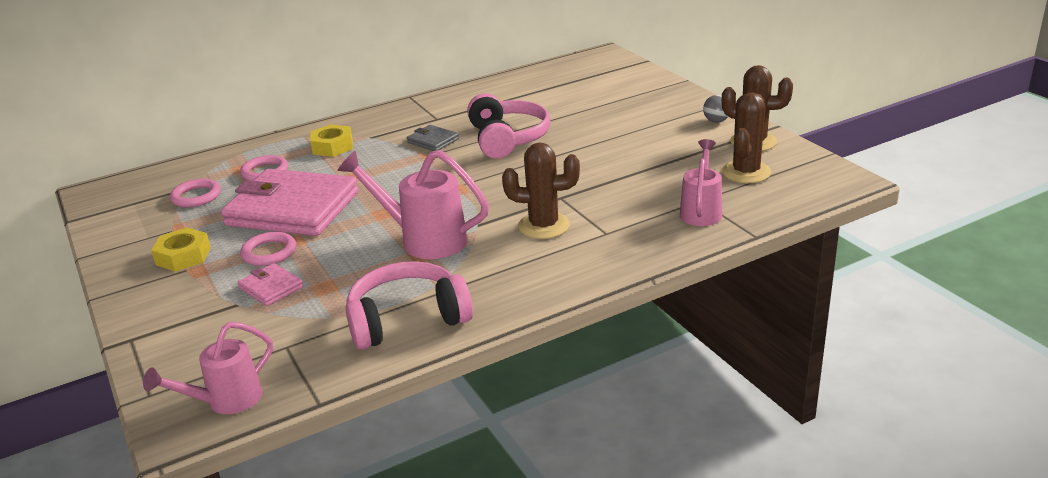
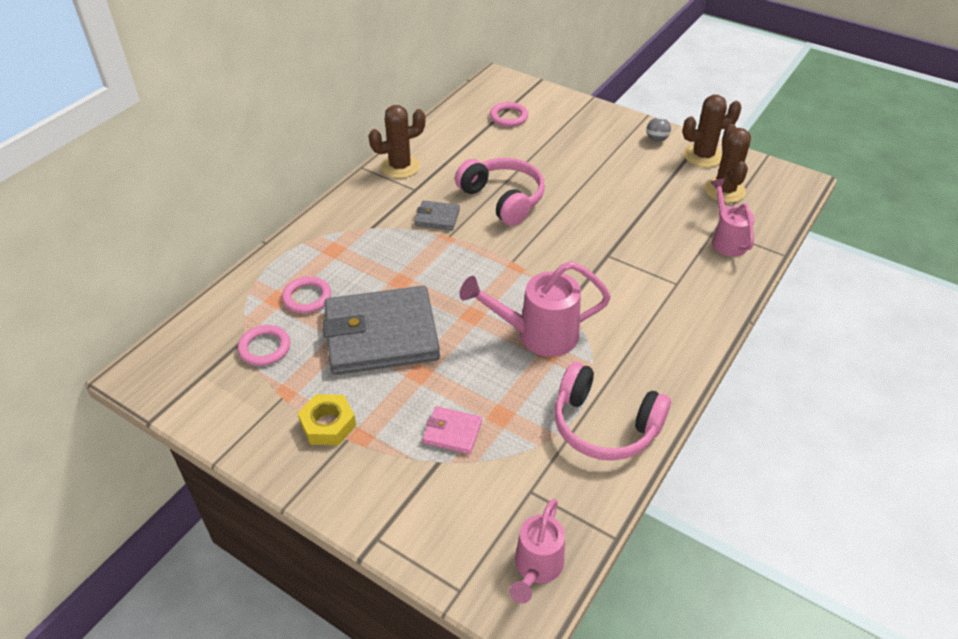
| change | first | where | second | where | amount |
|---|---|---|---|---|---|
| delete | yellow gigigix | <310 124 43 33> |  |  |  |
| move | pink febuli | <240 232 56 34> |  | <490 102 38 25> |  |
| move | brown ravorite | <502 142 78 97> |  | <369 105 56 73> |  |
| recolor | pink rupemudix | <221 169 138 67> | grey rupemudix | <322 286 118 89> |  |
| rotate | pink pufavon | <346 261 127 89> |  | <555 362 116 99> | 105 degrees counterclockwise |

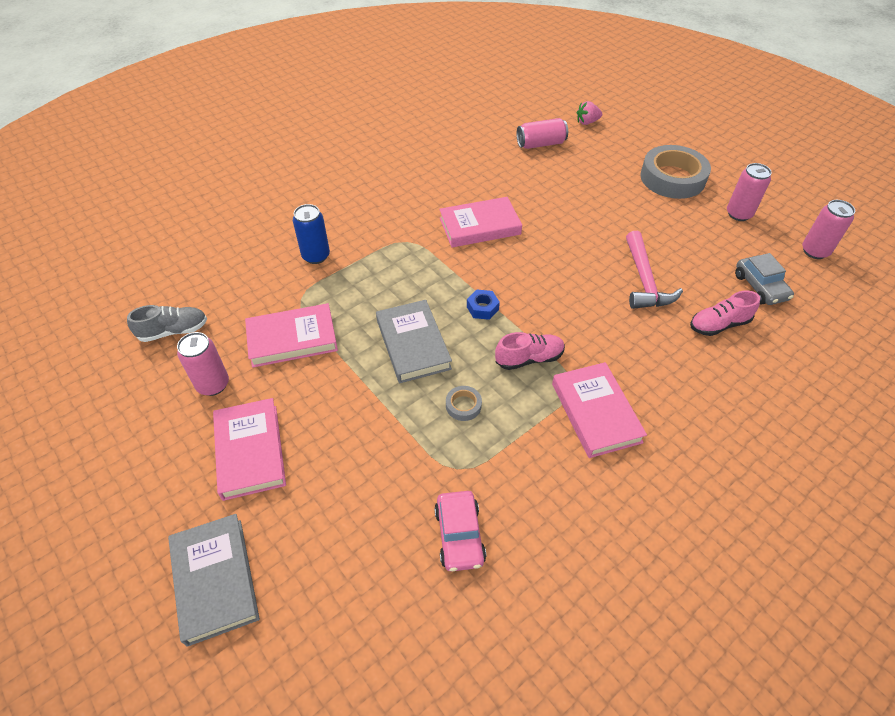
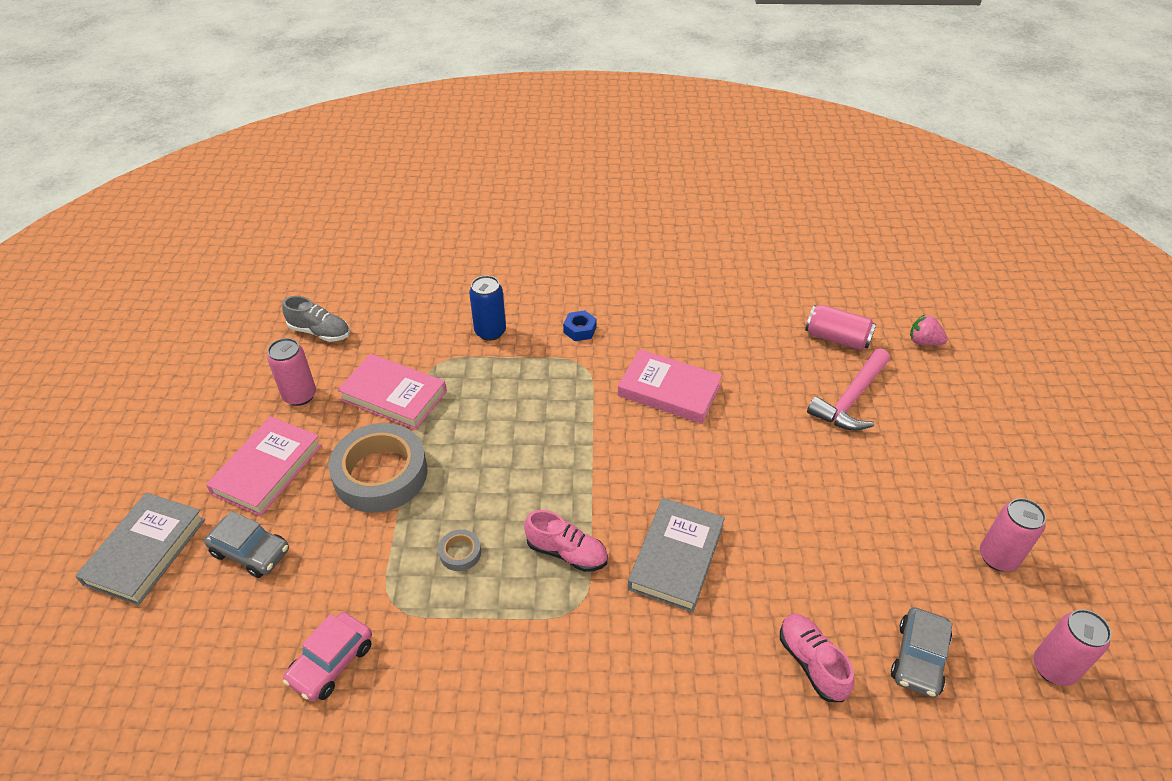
| change | first | where | second | where | amount |
|---|---|---|---|---|---|
| delete | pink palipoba | <552 362 95 96> |  |  |  |
| insert |  |  | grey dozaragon | <204 511 85 67> |  |
| move | grey palipoba | <376 300 76 83> |  | <628 498 97 115> |  |
| move | blue gigigix | <467 289 33 31> |  | <563 310 34 31> |  |
| move | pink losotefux | <626 231 57 78> |  | <807 348 83 83> |  |
| move | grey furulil | <640 145 71 54> |  | <328 423 100 90> |  |
| rotate | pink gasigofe | <690 291 70 45> |  | <780 614 74 88> | 45 degrees clockwise |

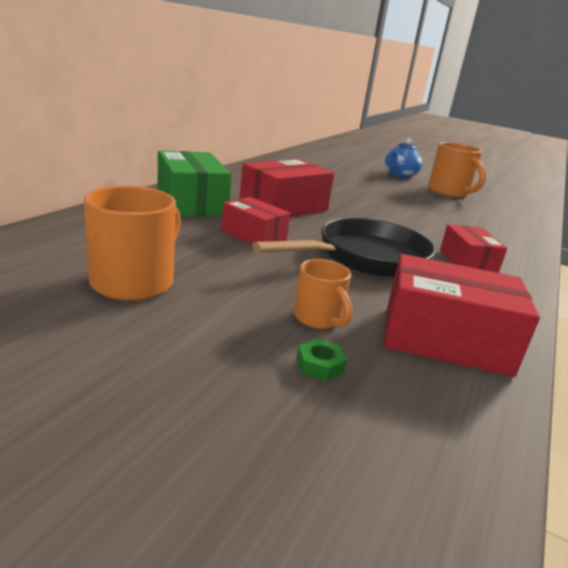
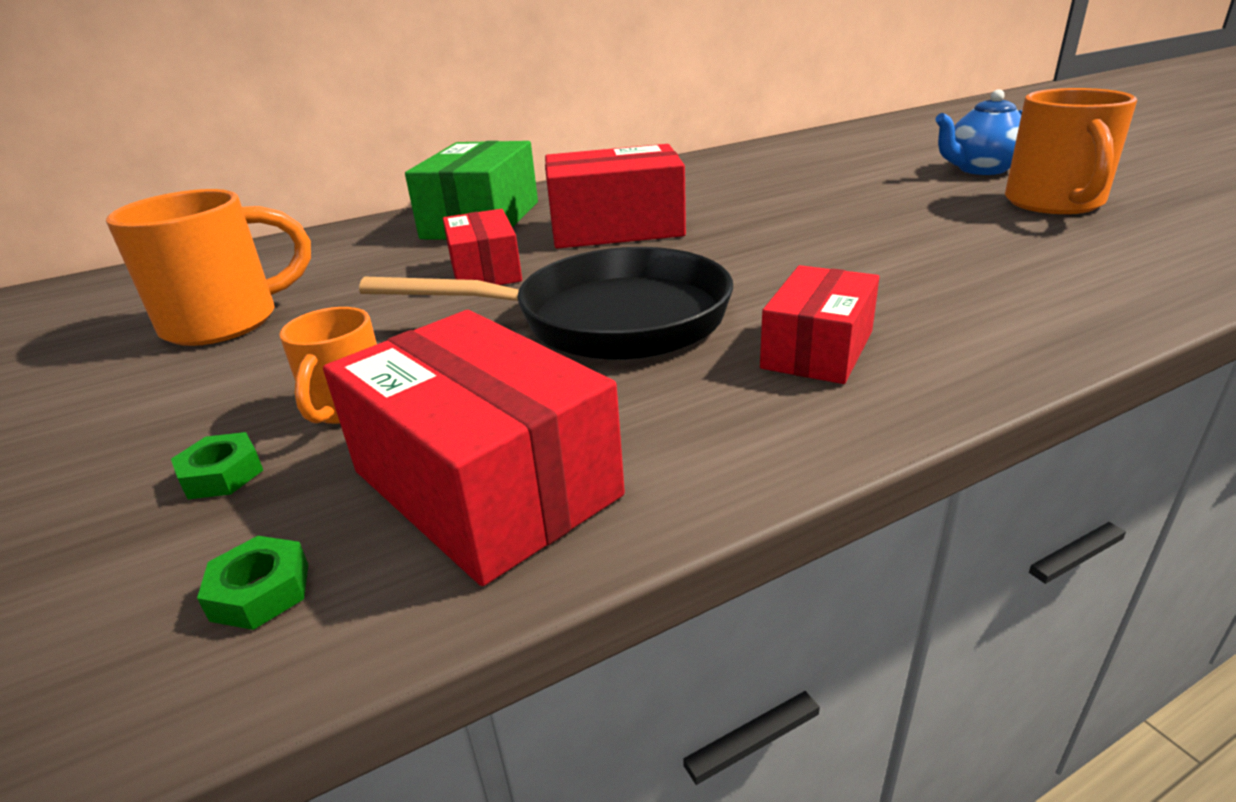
| change | first | where | second | where | amount |
|---|---|---|---|---|---|
| insert |  |  | green gigigix | <197 536 111 94> |  |

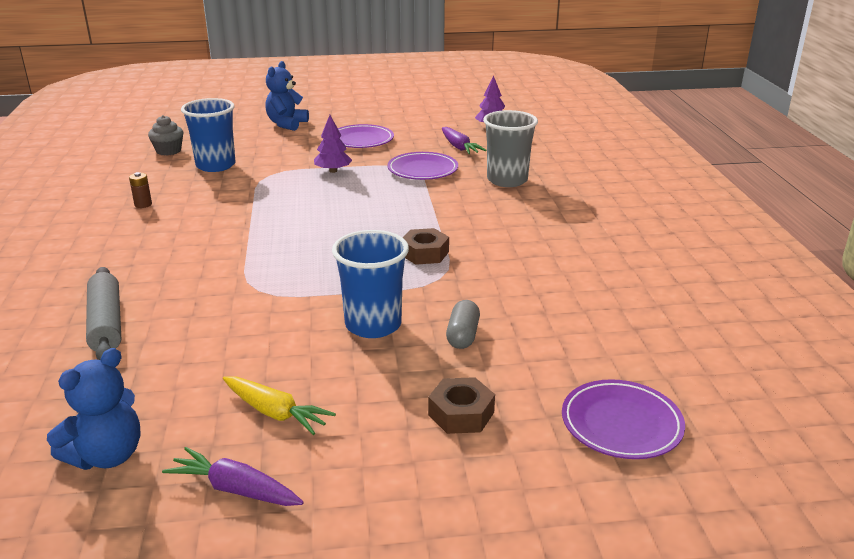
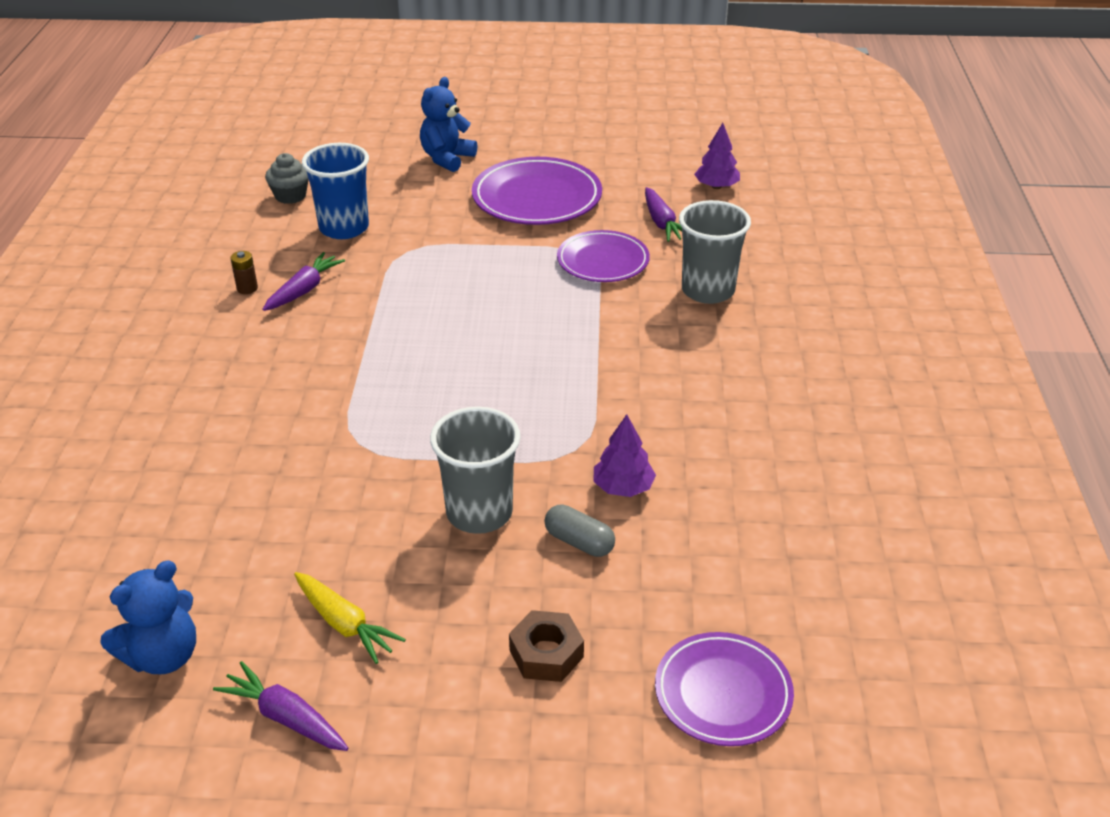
| change | first | where | second | where | amount |
|---|---|---|---|---|---|
| delete | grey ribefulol | <86 267 35 93> |  |  |  |
| delete | brown gigigix | <403 228 46 37> |  |  |  |
| insert |  |  | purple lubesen | <262 252 83 59> |  |
| move | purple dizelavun | <314 115 38 58> |  | <594 414 62 83> |  |
| recolor | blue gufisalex | <332 230 77 108> | grey gufisalex | <430 407 91 127> |  |
| rotate | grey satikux | <446 300 34 49> |  | <544 504 71 53> | 75 degrees counterclockwise |
| resize | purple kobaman | <338 124 56 24> |  | <472 157 130 68> | x1.51 |

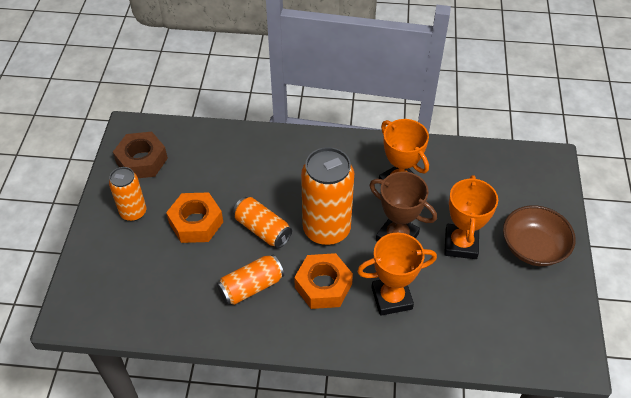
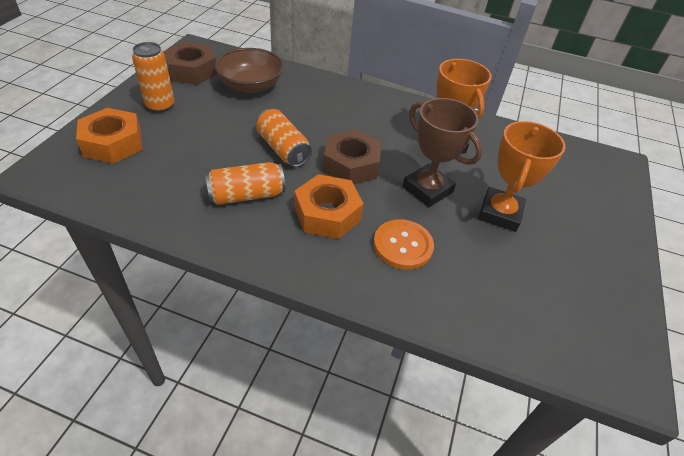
| change | first | where | second | where | amount |
|---|---|---|---|---|---|
| move | orange gigigix | <166 192 57 51> |  | <76 108 66 56> |  |
| move | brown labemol | <503 205 73 61> |  | <215 48 69 45> |  |
| replace | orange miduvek | <301 147 53 99> | brown gigigix | <323 129 58 55> |  |
| replace | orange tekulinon | <357 233 80 83> | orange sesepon | <373 219 61 51> |  |

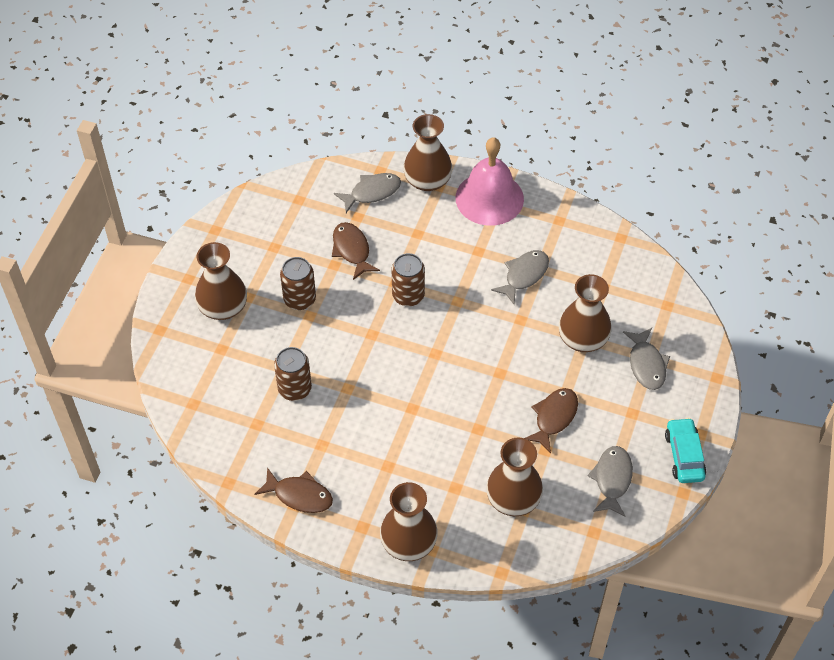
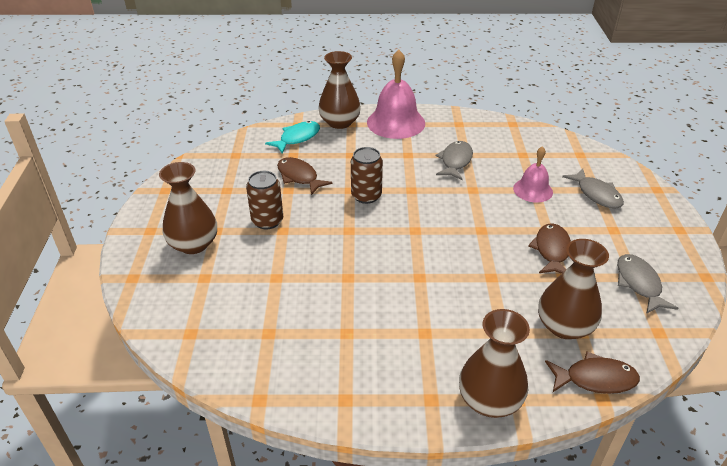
| change | first | where | second | where | amount |
|---|---|---|---|---|---|
| delete | brown miduvek | <274 347 38 54> |  |  |  |
| delete | turquoise dozaragon | <665 418 41 65> |  |  |  |
| move | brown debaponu | <255 467 78 46> |  | <545 352 95 42> |  |
| replace | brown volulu | <559 274 53 78> | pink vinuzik | <513 146 40 57> |  |
| recolor | grey debaponu | <334 173 67 40> | turquoise debaponu | <265 121 55 33> |  |

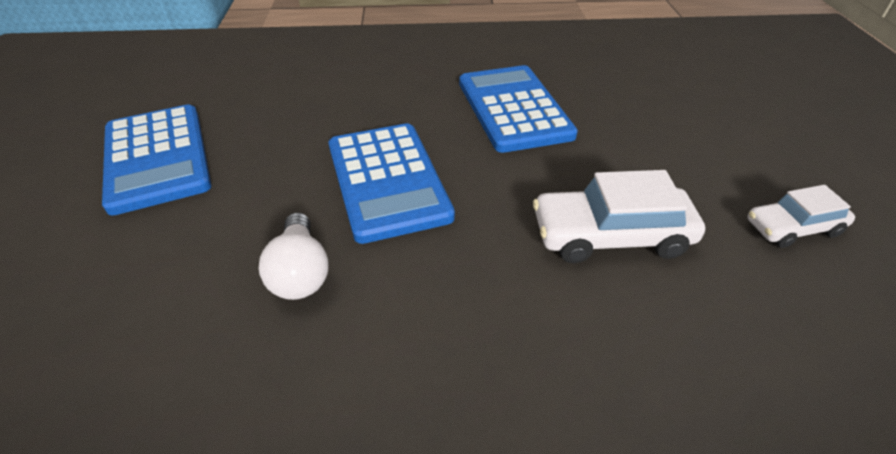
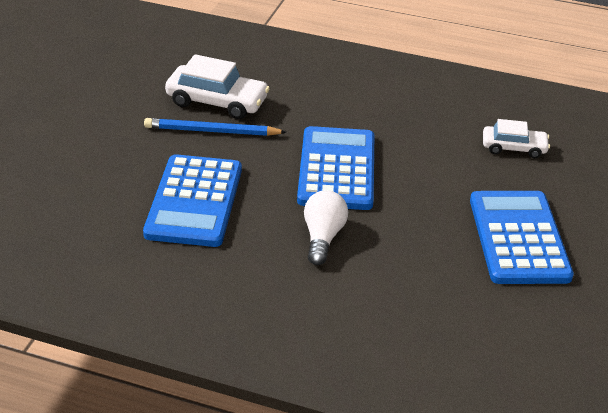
| change | first | where | second | where | amount |
|---|---|---|---|---|---|
| insert |  |  | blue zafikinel | <144 118 142 18> |  |
| move | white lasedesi | <258 213 71 87> |  | <304 190 44 75> |  |
| move | white dozaragon | <748 185 107 63> |  | <483 119 67 39> |  |

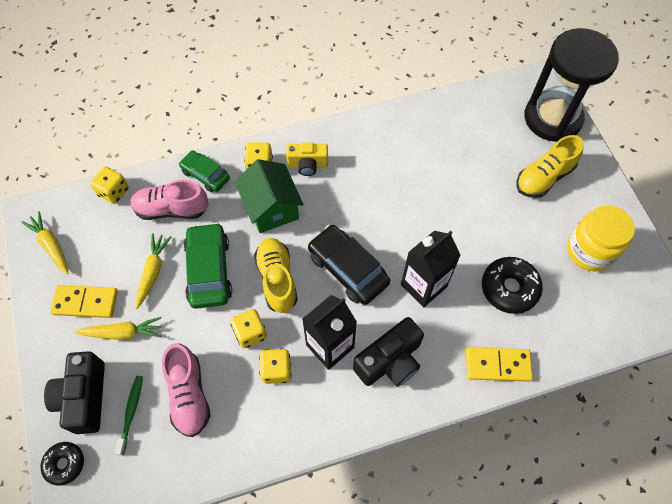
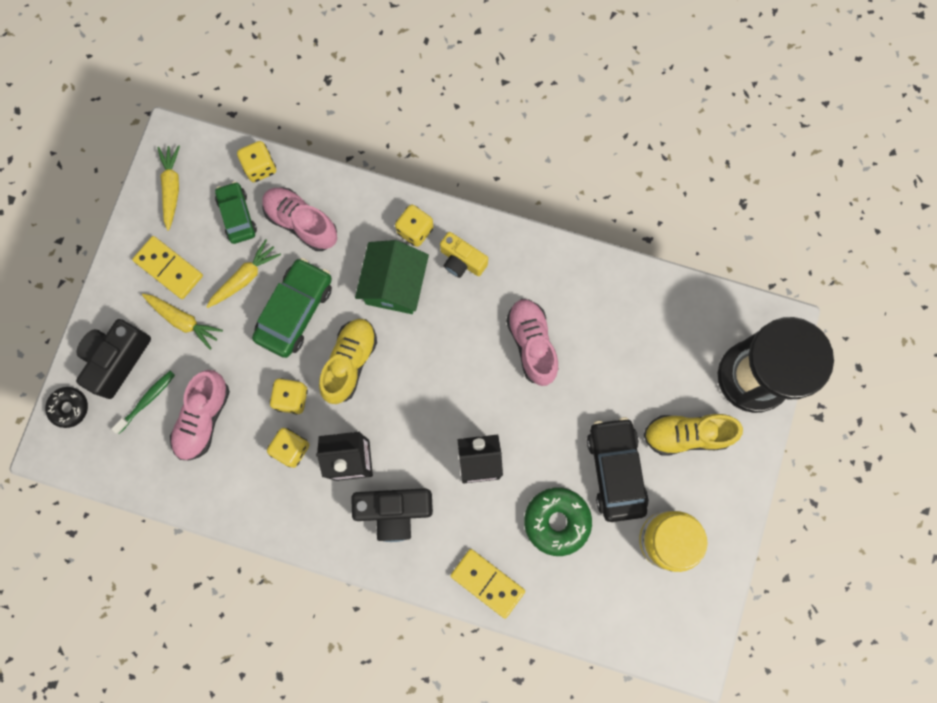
| change | first | where | second | where | amount |
|---|---|---|---|---|---|
| insert |  |  | pink gasigofe | <506 299 53 87> |  |
| move | green dozaragon | <179 150 51 43> |  | <215 182 42 62> |  |
| move | black dozaragon | <308 225 82 80> |  | <587 417 62 105> |  |
| recolor | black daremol | <482 257 61 57> | green daremol | <524 487 68 69> |  |

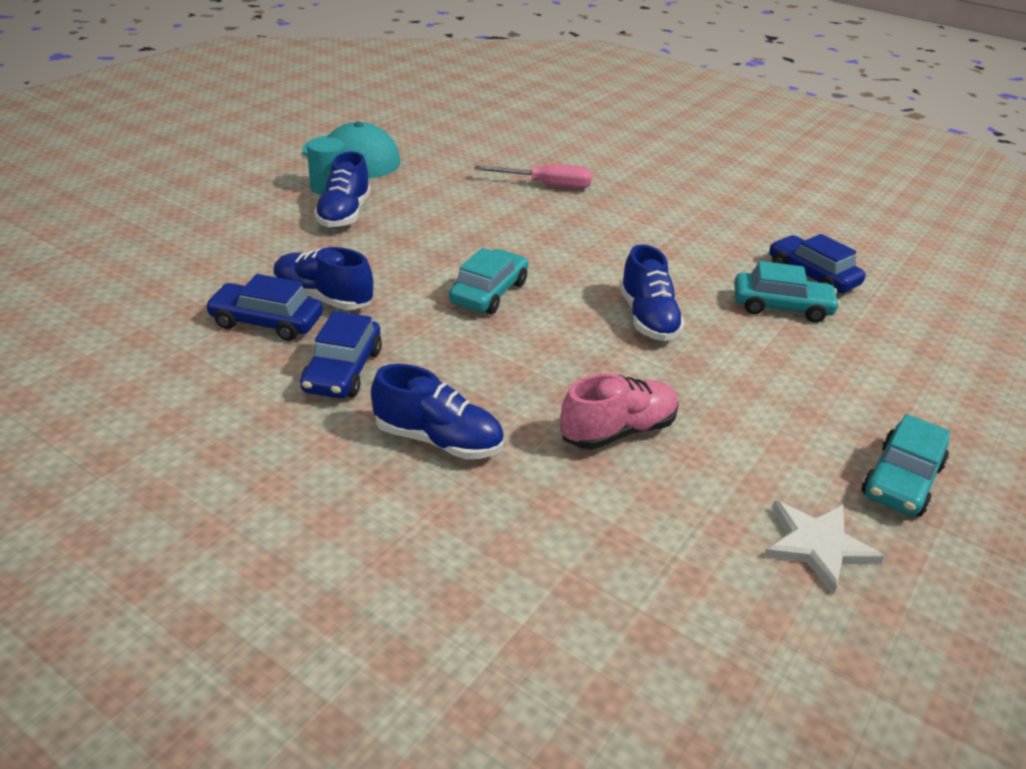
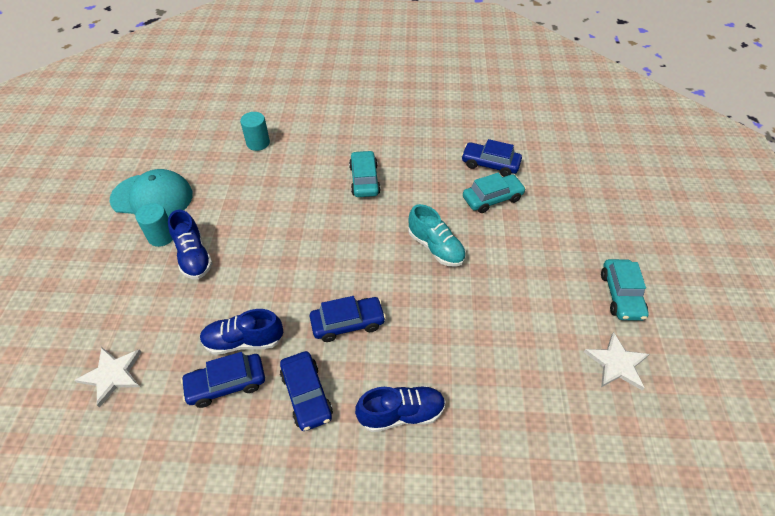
| change | first | where | second | where | amount |
|---|---|---|---|---|---|
| delete | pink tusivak | <474 164 118 25> |  |  |  |
| delete | pink gasigofe | <560 374 119 76> |  |  |  |
| insert |  |  | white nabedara | <75 347 67 61> |  |
| insert |  |  | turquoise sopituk | <240 112 30 39> |  |
| insert |  |  | blue dozaragon | <310 296 76 46> |  |
| move | turquoise dozaragon | <449 248 79 66> |  | <349 150 32 47> |  |
| recolor | blue gasigofe | <619 244 66 97> | turquoise gasigofe | <408 204 58 63> |  |

